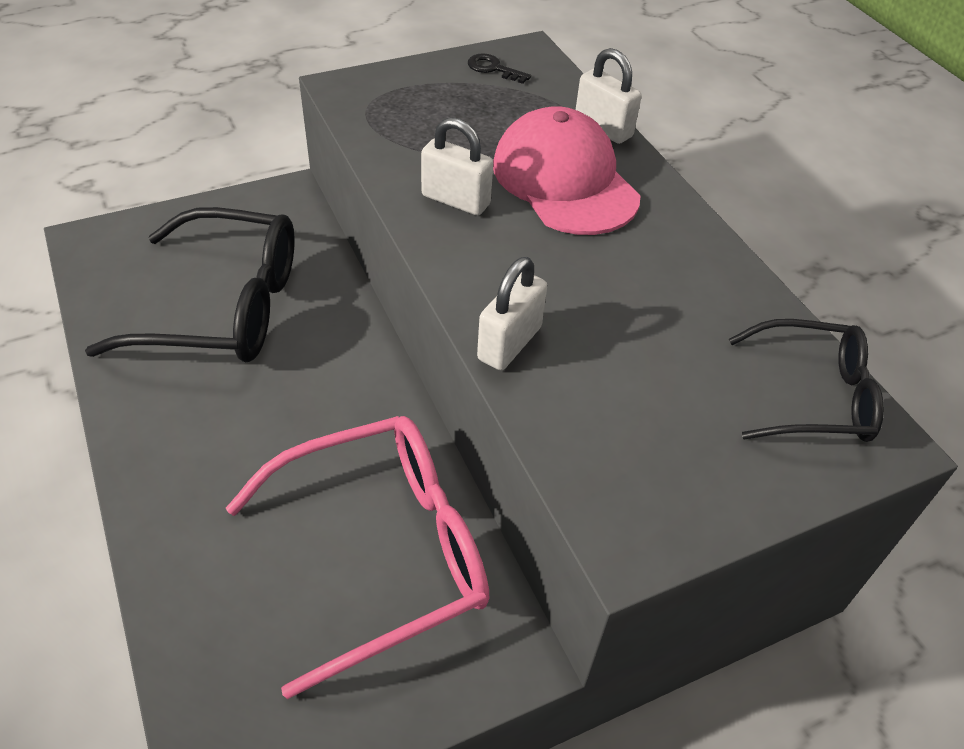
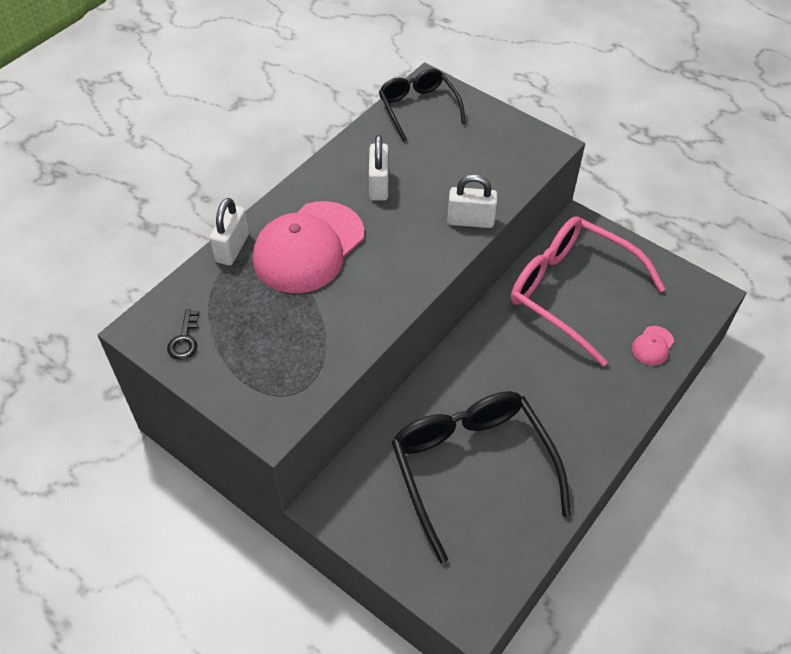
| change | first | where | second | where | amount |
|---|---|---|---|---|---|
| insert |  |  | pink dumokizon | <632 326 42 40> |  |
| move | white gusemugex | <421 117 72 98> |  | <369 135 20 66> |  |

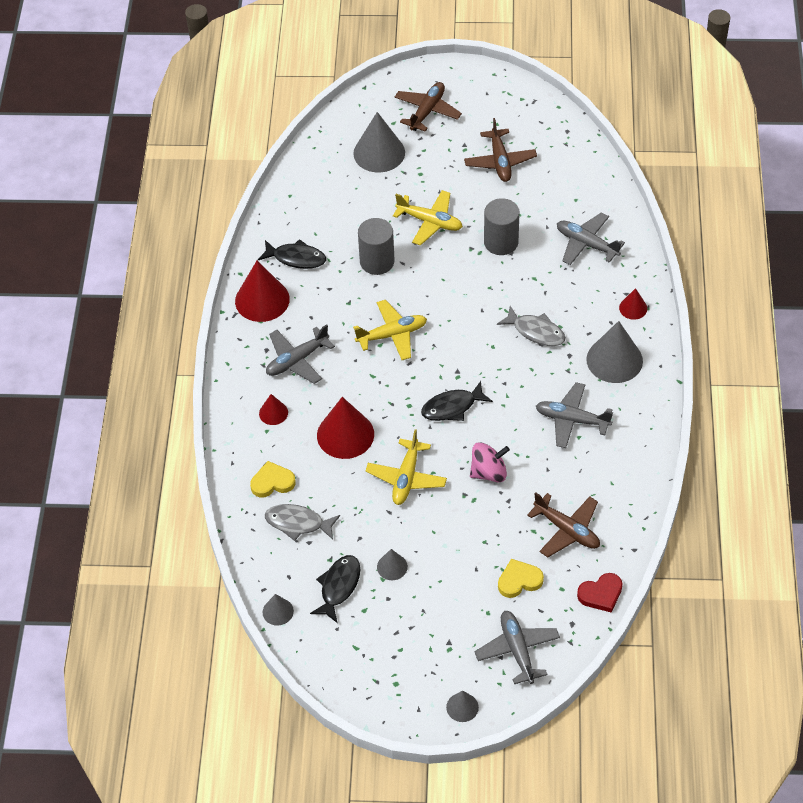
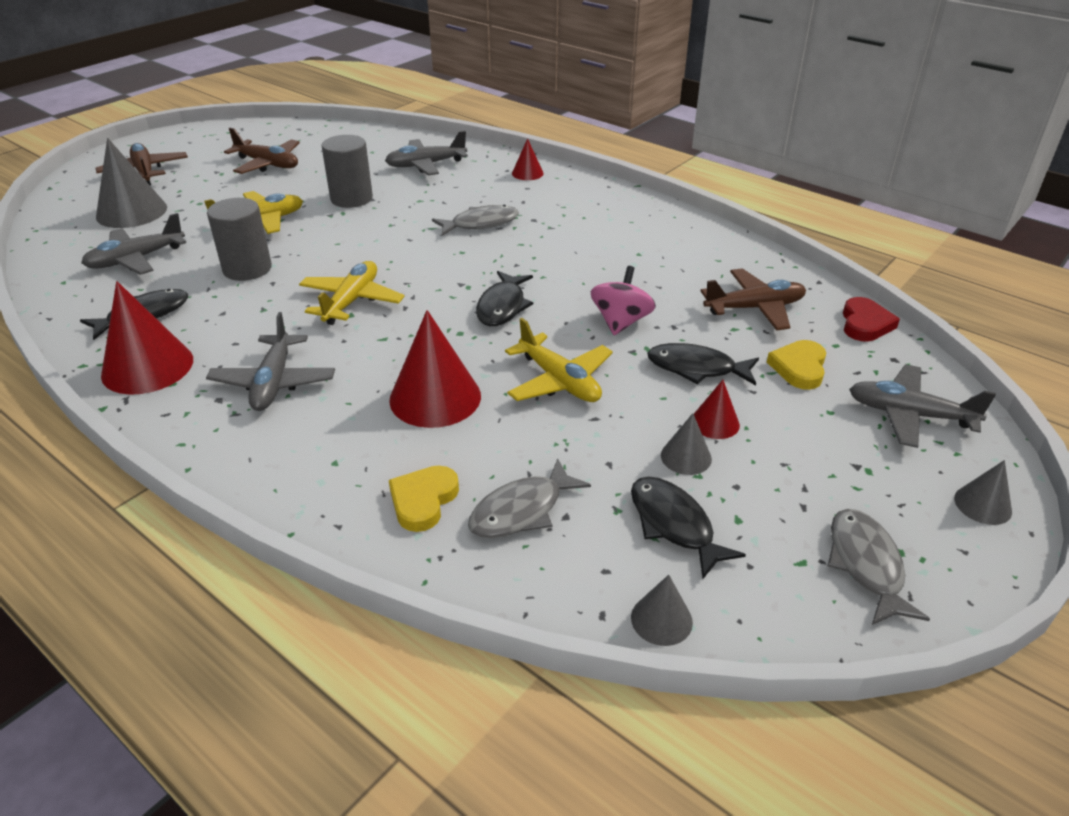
| change | first | where | second | where | amount |
|---|---|---|---|---|---|
| delete | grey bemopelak | <586 321 57 62> |  |  |  |
| insert |  |  | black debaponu | <647 343 112 42> |  |
| insert |  |  | grey debaponu | <827 509 103 116> |  |
| move | red bemopelak | <259 394 29 31> |  | <694 380 46 59> |  |
| move | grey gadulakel | <536 382 77 66> |  | <81 213 105 62> |  |

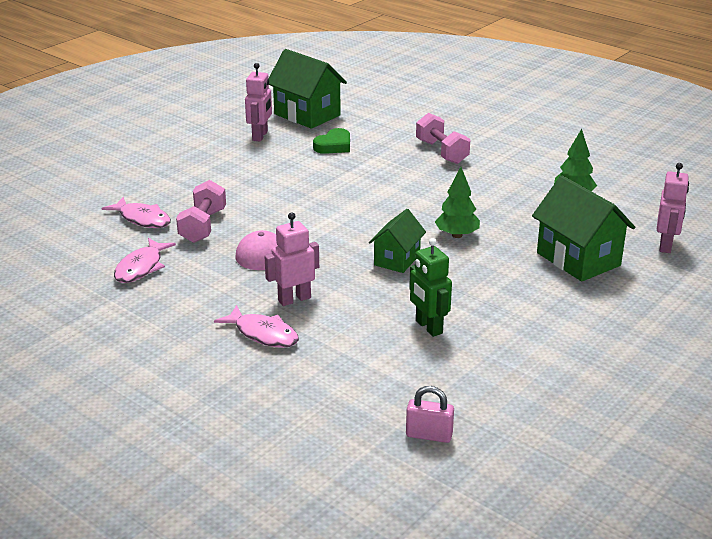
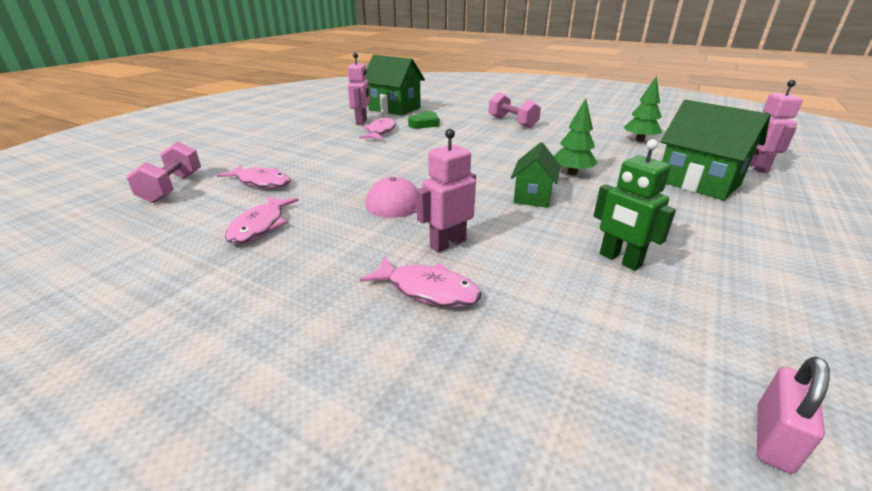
| change | first | where | second | where | amount |
|---|---|---|---|---|---|
| insert |  |  | pink debaponu | <359 117 37 23> |  |
| move | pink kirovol | <176 180 50 63> |  | <126 142 75 61> |  |
| rotate | pink gusemugex | <406 386 48 57> |  | <757 356 73 118> | 60 degrees counterclockwise |

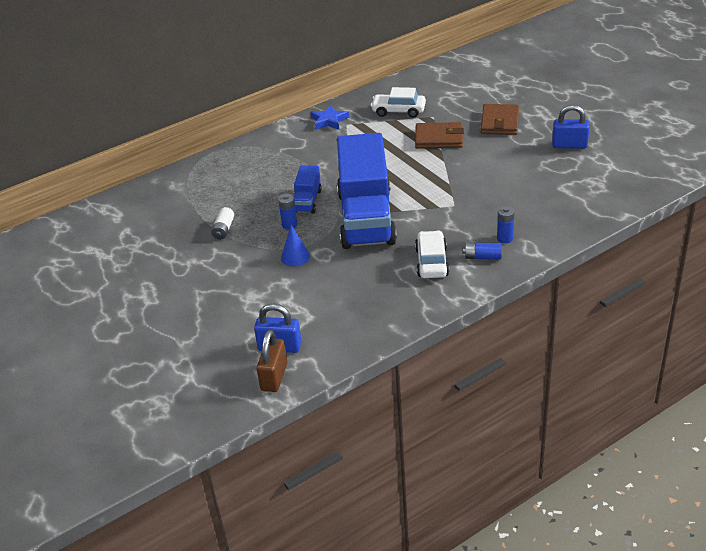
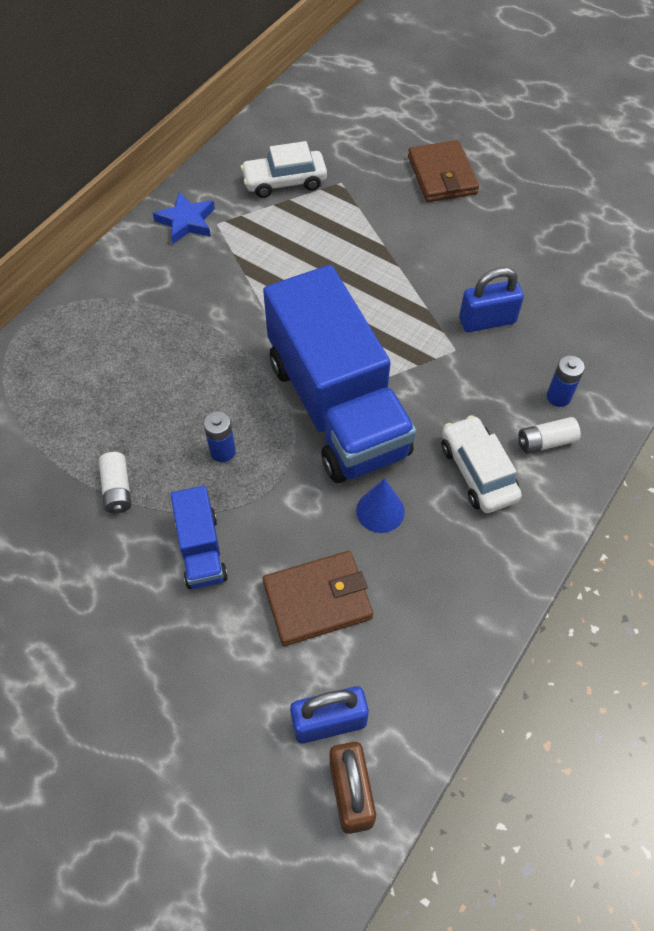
| change | first | where | second | where | amount |
|---|---|---|---|---|---|
| move | blue bemopelak | <281 225 29 41> |  | <356 478 49 55> |  |
| move | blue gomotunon | <294 165 28 49> |  | <171 486 57 103> |  |
| move | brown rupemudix | <415 122 49 27> |  | <263 551 110 95> |  |
| move | blue gusemugex | <552 105 38 44> |  | <459 267 65 65> |  |
| recolor | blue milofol | <463 242 39 18> | white milofol | <518 417 63 37> |  |

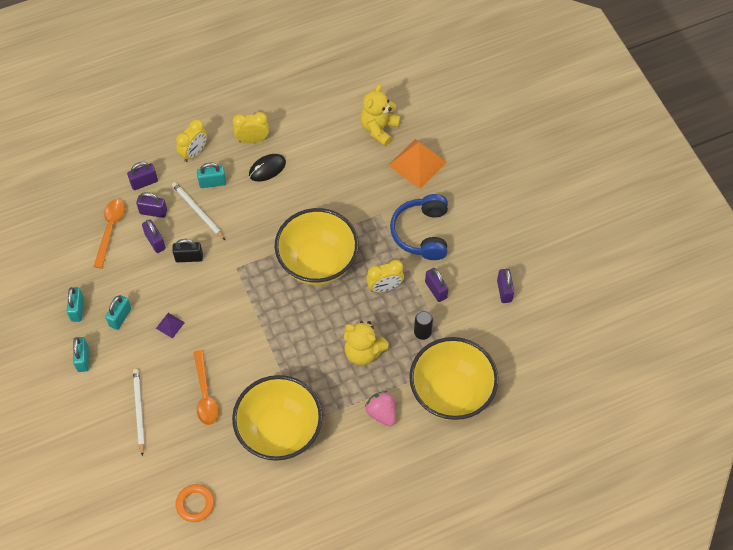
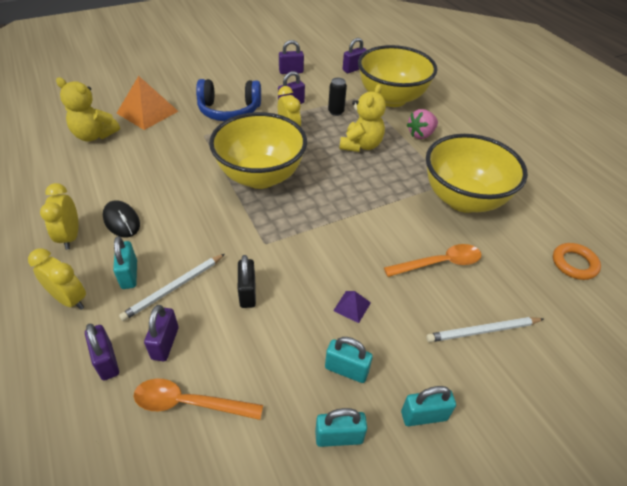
| change | first | where | second | where | amount |
|---|---|---|---|---|---|
| move | purple gusemugex | <142 220 24 33> |  | <343 38 24 35> |  |

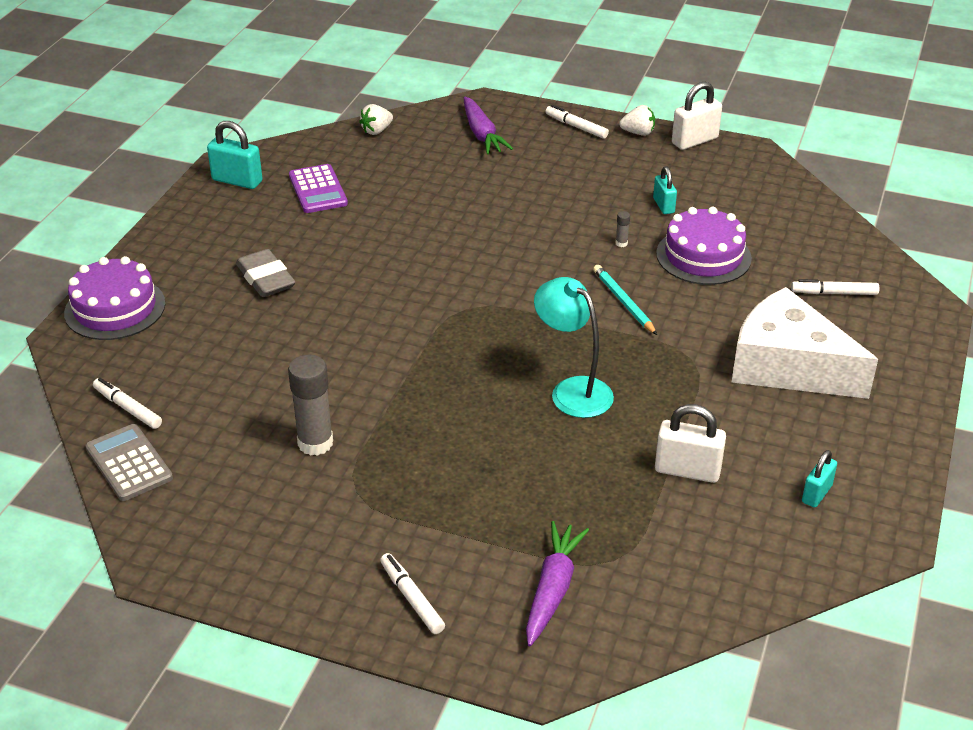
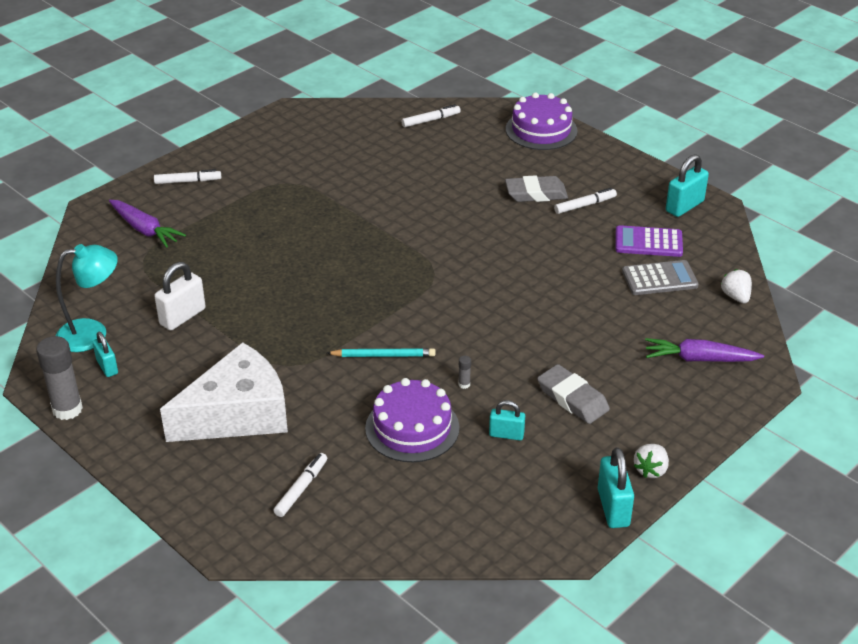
| change | first | where | second | where | amount |
|---|---|---|---|---|---|
| insert |  |  | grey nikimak | <537 364 73 60> |  |
| move | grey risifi | <85 424 88 77> |  | <622 260 77 35> |  |
| move | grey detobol | <288 355 45 101> |  | <36 336 47 84> |  |
| move | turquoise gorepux | <534 277 80 141> |  | <55 244 63 108> |  |
| move | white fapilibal | <545 105 64 34> |  | <554 188 63 26> |  |
| recolor | white gusemugex | <672 82 50 68> | turquoise gusemugex | <598 447 36 81> |  |

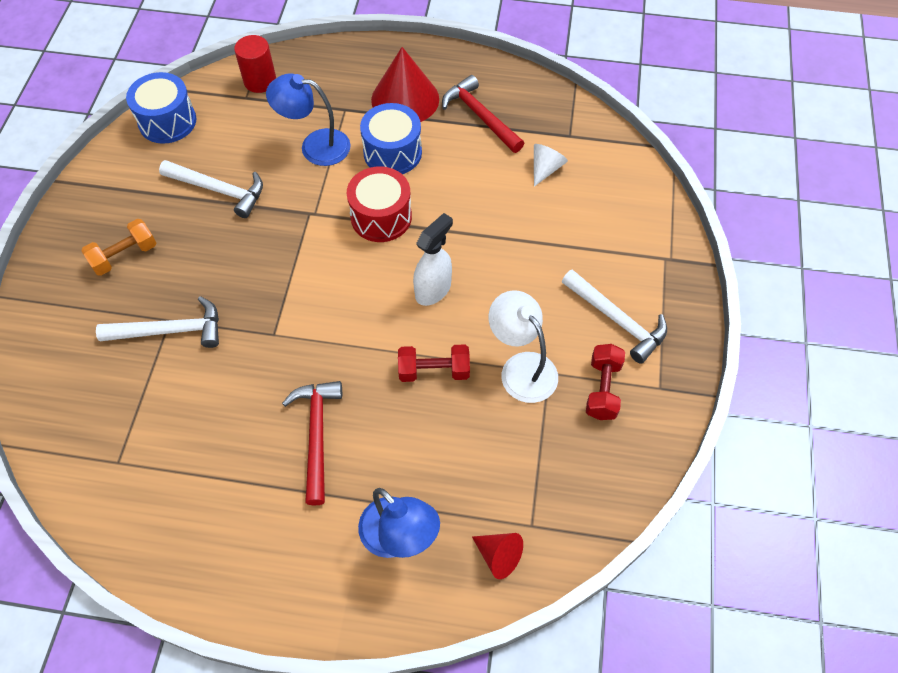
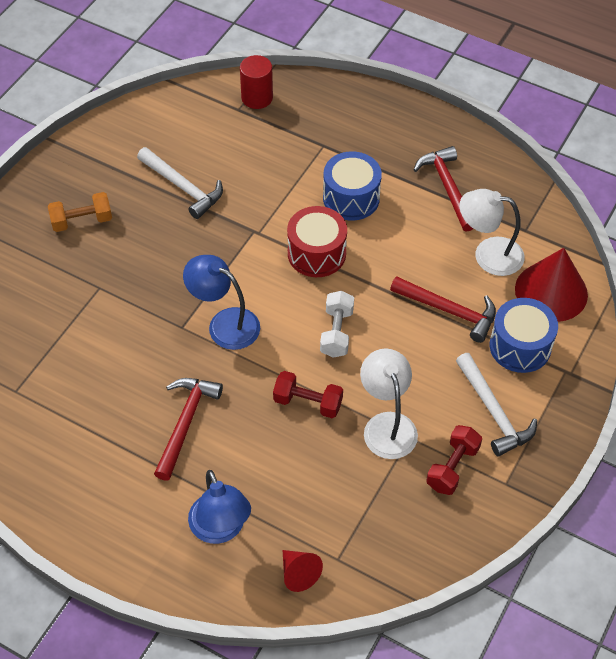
| change | first | where | second | where | amount |
|---|---|---|---|---|---|
| delete | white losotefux | <96 296 123 52> |  |  |  |
| insert |  |  | red losotefux | <390 276 106 67> |  |
| move | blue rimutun | <126 72 70 72> |  | <490 298 68 75> |  |
| move | blue gorepux | <266 73 85 93> |  | <183 255 77 95> |  |
| move | red bemopelak | <371 47 68 75> |  | <515 248 73 74> |  |
| replace | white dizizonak | <413 213 40 93> | white kirovol | <320 291 34 67> |  |
| replace | white bemopelak | <534 144 34 43> | white gorepux | <459 189 66 87> |  |

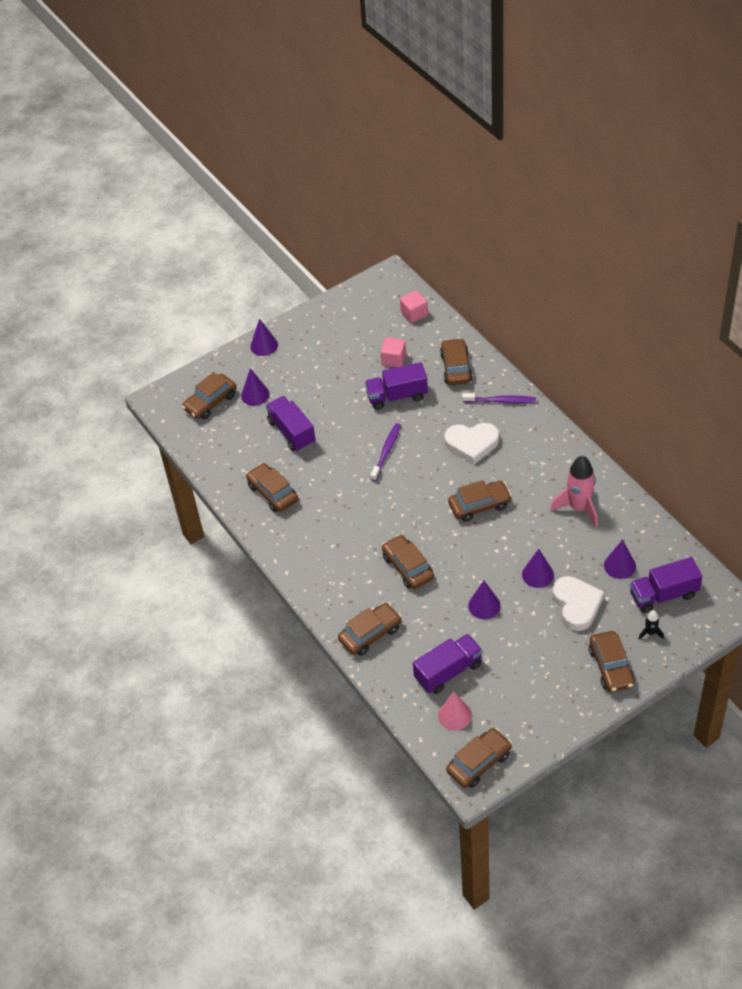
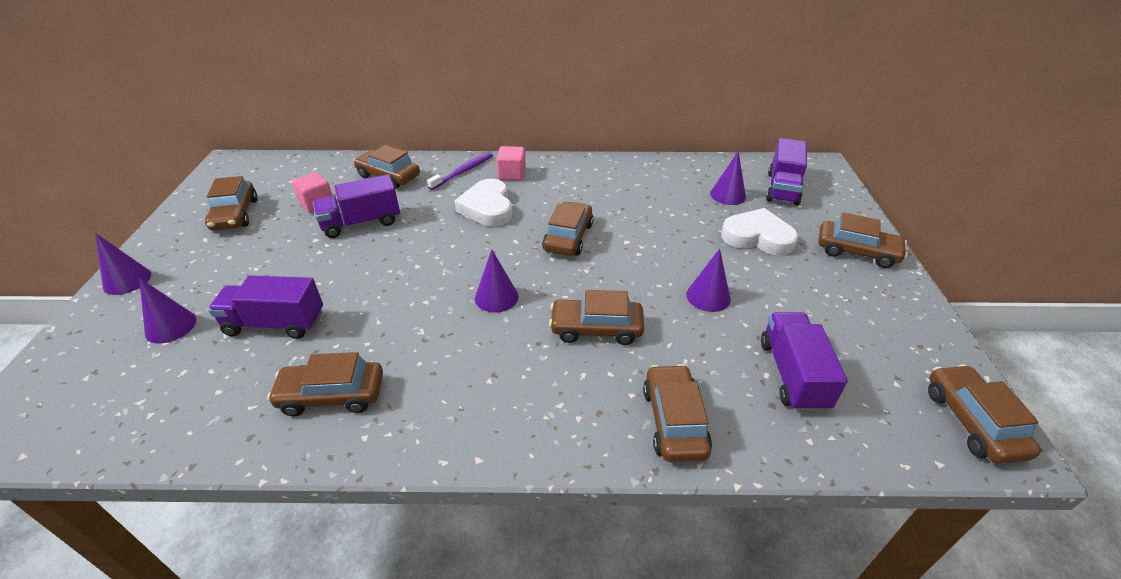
| change | first | where | second | where | amount |
|---|---|---|---|---|---|
| delete | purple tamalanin | <370 423 31 58> |  |  |  |
| delete | pink bemopelak | <438 691 34 40> |  |  |  |
| delete | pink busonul | <550 455 48 72> |  |  |  |
| delete | black busonul | <639 610 25 30> |  |  |  |
| move | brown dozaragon | <182 372 55 47> |  | <205 176 53 54> |  |
| move | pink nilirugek | <400 290 28 33> |  | <496 146 30 35> |  |
| move | purple bemopelak | <522 549 32 39> |  | <475 250 43 63> |  |
| rotate | purple gomotunon | <365 362 63 48> |  | <313 175 87 63> | 45 degrees clockwise |
| rotate | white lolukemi | <444 423 55 42> |  | <454 179 58 47> | 135 degrees clockwise |

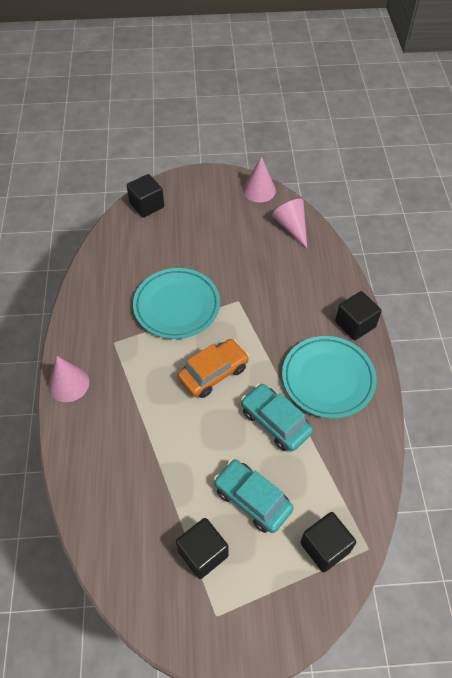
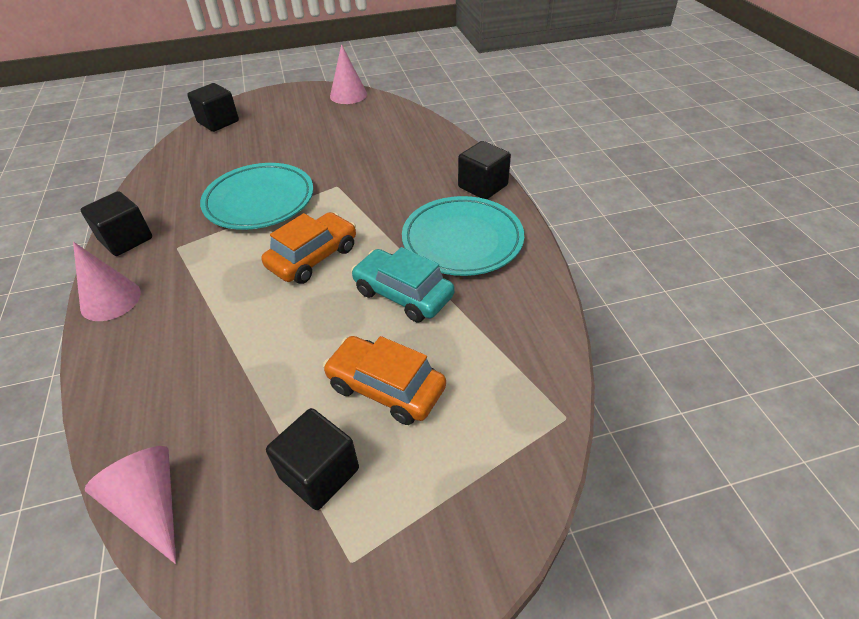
| change | first | where | second | where | amount |
|---|---|---|---|---|---|
| move | pink bemopelak | <272 199 35 49> |  | <85 446 91 118> |  |
| move | black nilirugek | <300 512 56 60> |  | <81 191 71 65> |  |
| recolor | turquoise dozaragon | <214 459 80 74> | orange dozaragon | <323 336 123 89> |  |

